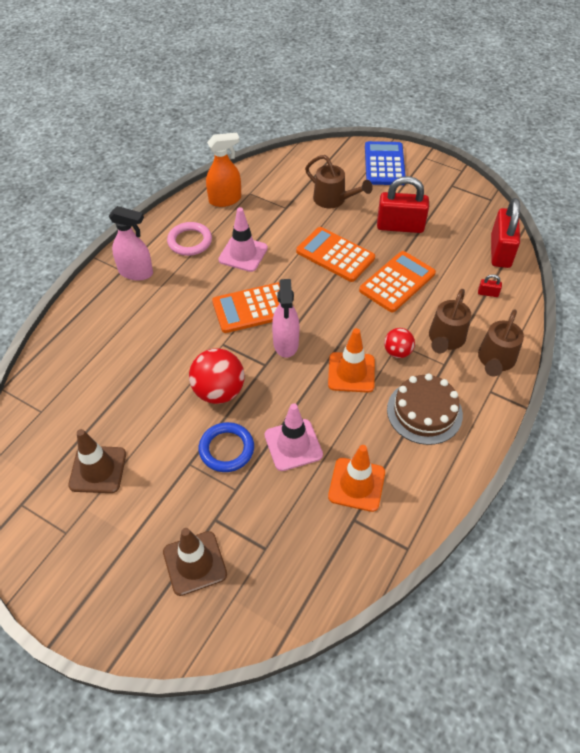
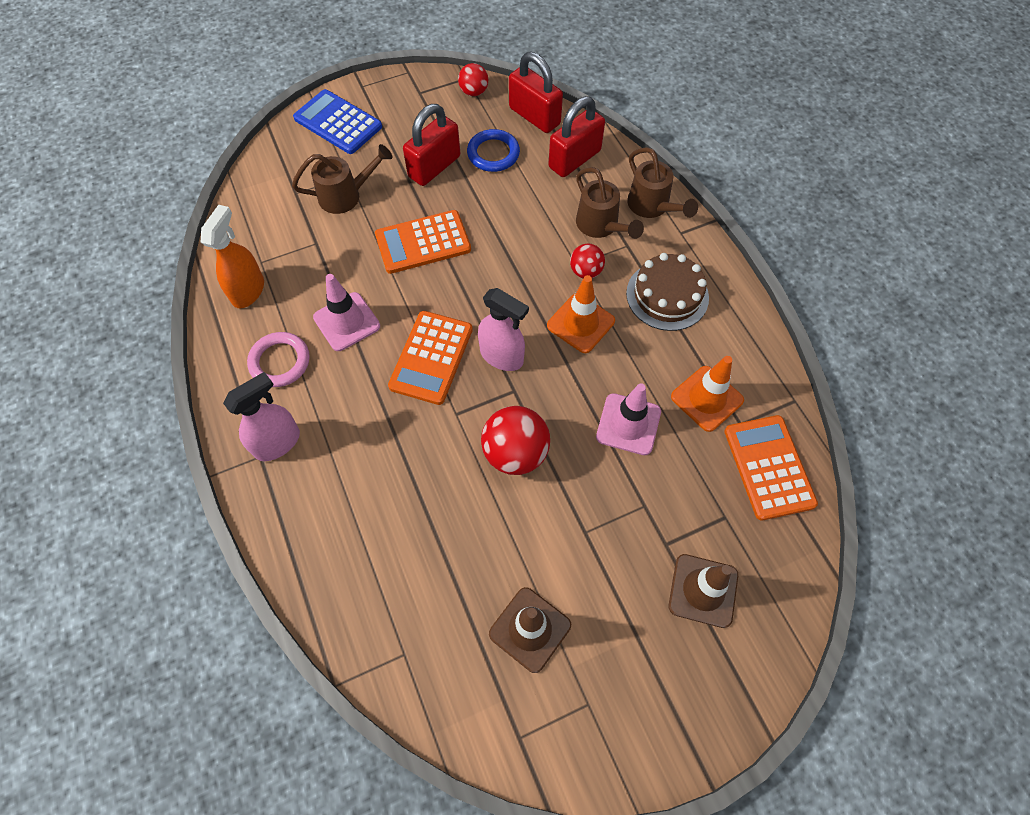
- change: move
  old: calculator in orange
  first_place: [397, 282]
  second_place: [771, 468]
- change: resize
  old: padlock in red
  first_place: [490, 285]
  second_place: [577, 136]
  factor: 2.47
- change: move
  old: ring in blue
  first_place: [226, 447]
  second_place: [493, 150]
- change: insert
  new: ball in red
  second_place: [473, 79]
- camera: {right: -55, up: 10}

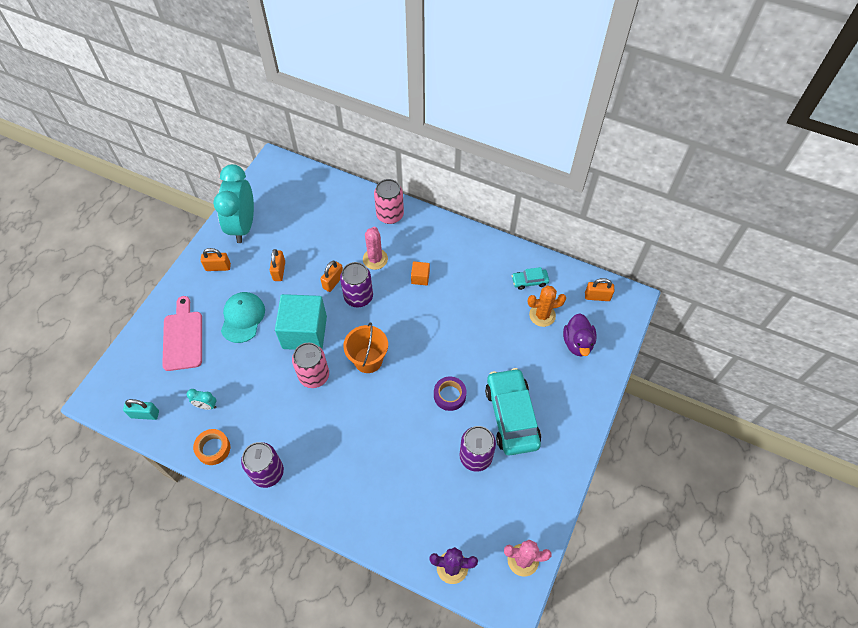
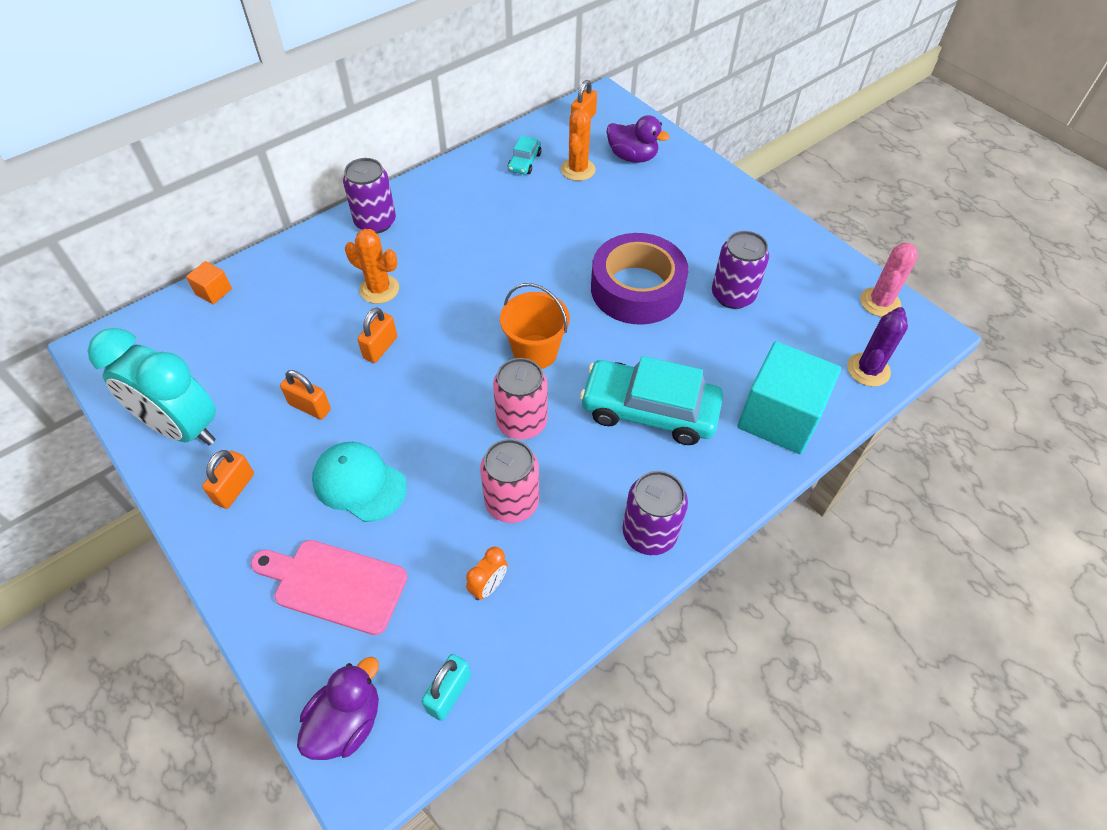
- change: move
  old: can in pink
  first_place: [389, 201]
  second_place: [509, 481]
- change: recolor
  old: cactus in pink
  new: cactus in orange
  first_place: [375, 248]
  second_place: [372, 266]
- change: rotate
  old: padlock in orange
  first_place: [332, 276]
  second_place: [377, 335]
  degrees: 60
- change: move
  old: cube in orange
  first_place: [420, 273]
  second_place: [209, 282]
- change: move
  old: can in purple
  first_place: [356, 284]
  second_place: [369, 196]
- change: move
  old: cube in turquoise
  first_place: [301, 322]
  second_place: [789, 397]
- change: move
  old: car in turquoise
  first_place: [513, 411]
  second_place: [651, 400]
- change: resize
  old: tape in purple
  first_place: [450, 394]
  second_place: [640, 279]
  factor: 2.04
- change: recolor
  old: clock in turquoise
  new: clock in orange
  first_place: [201, 399]
  second_place: [487, 573]
- change: delete
  old: tape in orange
  first_place: [211, 447]
- change: insert
  new: duck in purple
  second_place: [338, 708]
- camera: {right: -65, up: -5}

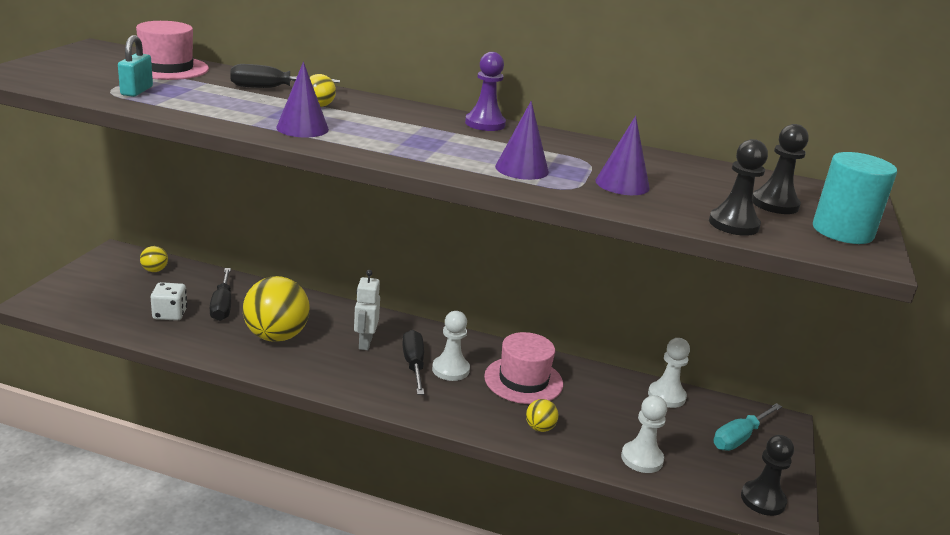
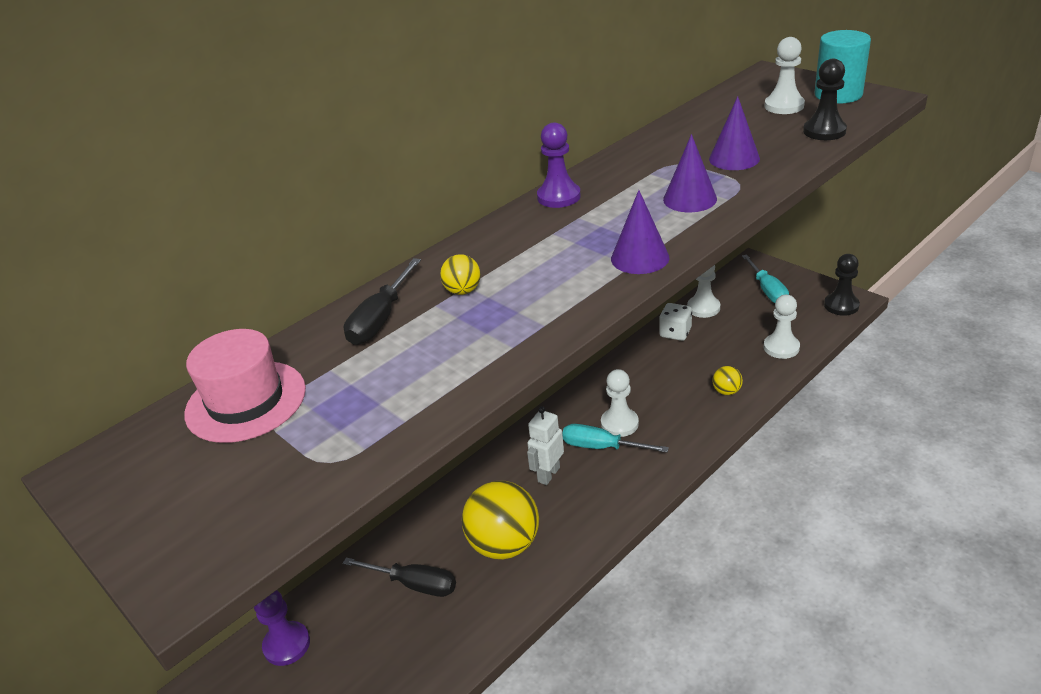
- change: delete
  old: padlock in turquoise
  first_place: [135, 66]
- change: move
  old: cone in purple
  first_place: [302, 100]
  second_place: [640, 232]
- change: recolor
  old: pawn in black
  new: pawn in white
  first_place: [781, 169]
  second_place: [784, 75]
- change: replace
  old: ball in yellow
  new: pawn in purple
  first_place: [154, 259]
  second_place: [282, 628]
- change: rotate
  old: robot in white
  first_place: [367, 310]
  second_place: [545, 445]
  degrees: 90
- change: move
  old: dice in white
  first_place: [169, 301]
  second_place: [675, 322]
- change: recolor
  old: screwdriver in black
  new: screwdriver in turquoise
  first_place: [413, 362]
  second_place: [615, 438]
- change: delete
  old: hat in pink
  first_place: [523, 368]
- camera: {right: -55, up: 10}

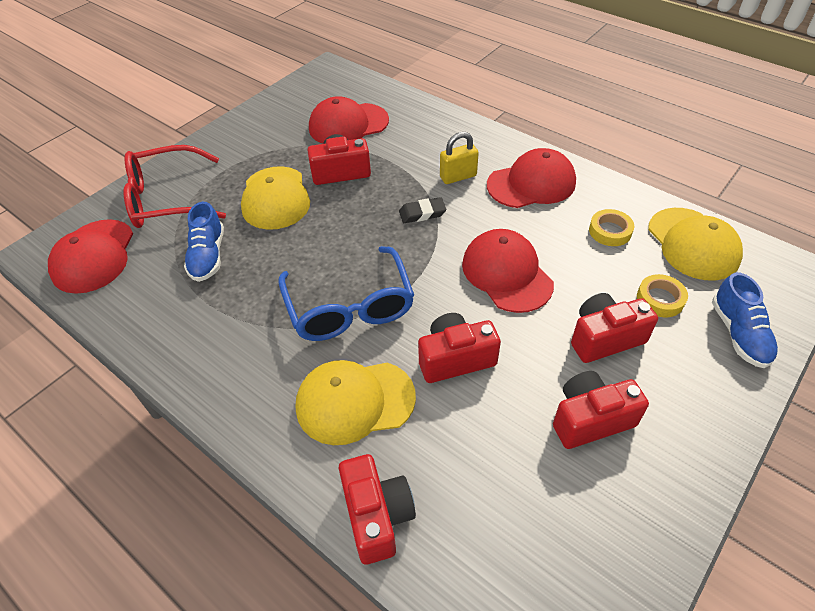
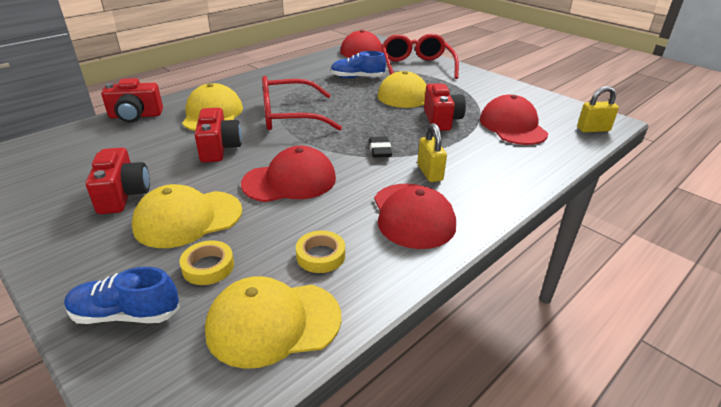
- change: recolor
  old: glasses in blue
  new: glasses in red
  first_place: [346, 293]
  second_place: [302, 103]
- change: replace
  old: camera in red
  new: cap in yellow
  first_place: [614, 328]
  second_place: [187, 216]
- change: insert
  new: padlock in yellow
  second_place: [598, 109]
- camera: {right: 95, up: -15}

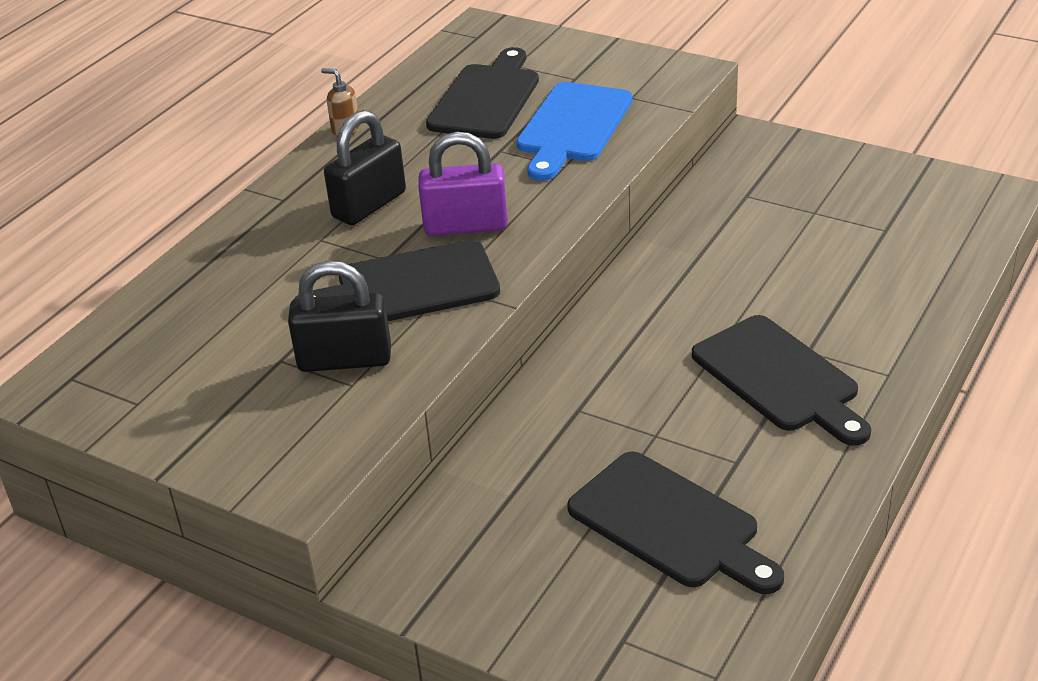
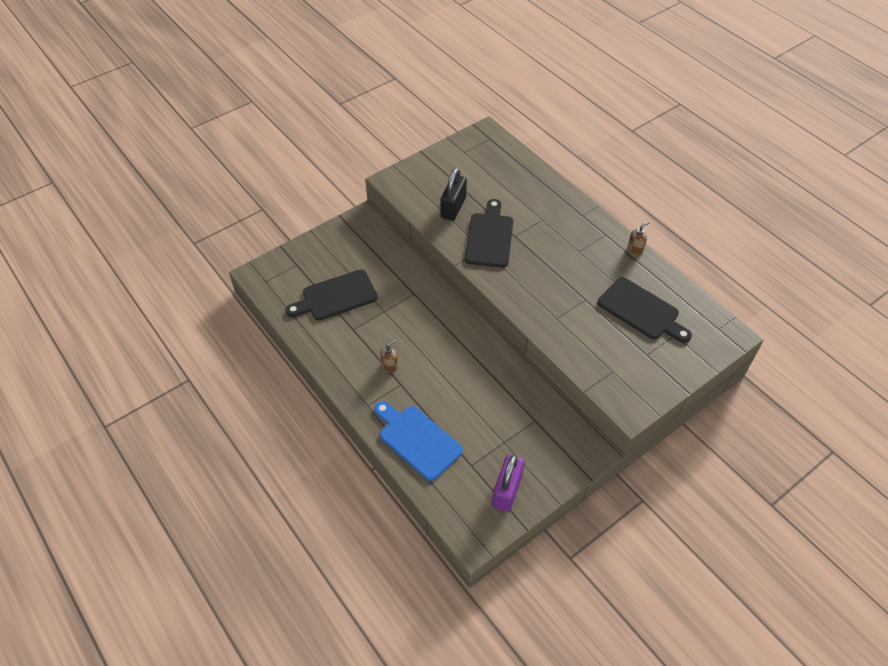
- change: move
  old: cutting board in blue
  first_place: [574, 131]
  second_place: [418, 441]
- change: delete
  old: padlock in black
  first_place: [365, 167]
- change: move
  old: padlock in purple
  first_place: [463, 184]
  second_place: [508, 483]
- change: replace
  old: cutting board in black
  new: soap dispenser in brown
  first_place: [781, 380]
  second_place: [389, 355]
- camera: {right: 110, up: 15}

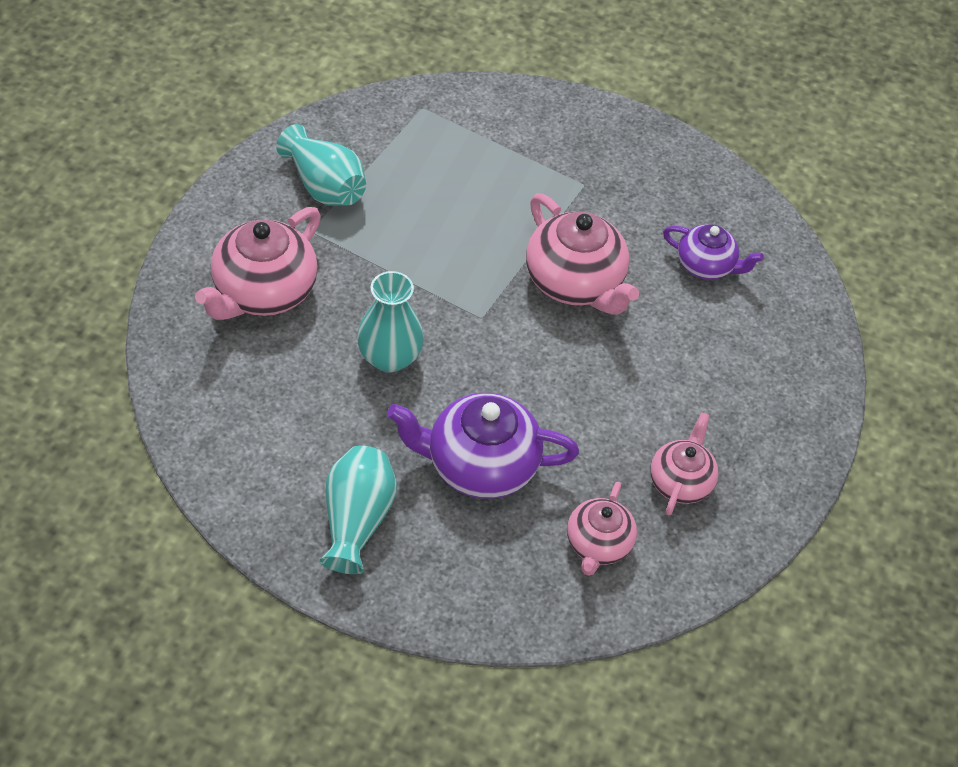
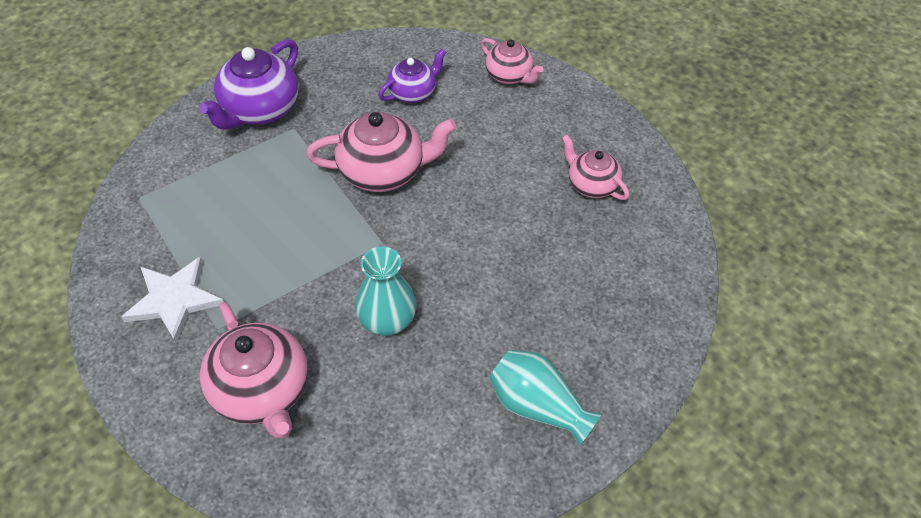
- change: replace
  old: vase in turquoise
  new: star in white
  first_place: [321, 165]
  second_place: [173, 299]
- change: move
  old: teapot in purple
  first_place: [483, 446]
  second_place: [249, 84]
- change: move
  old: teapot in pink
  first_place: [602, 529]
  second_place: [512, 61]
- camera: {right: -60, up: 0}

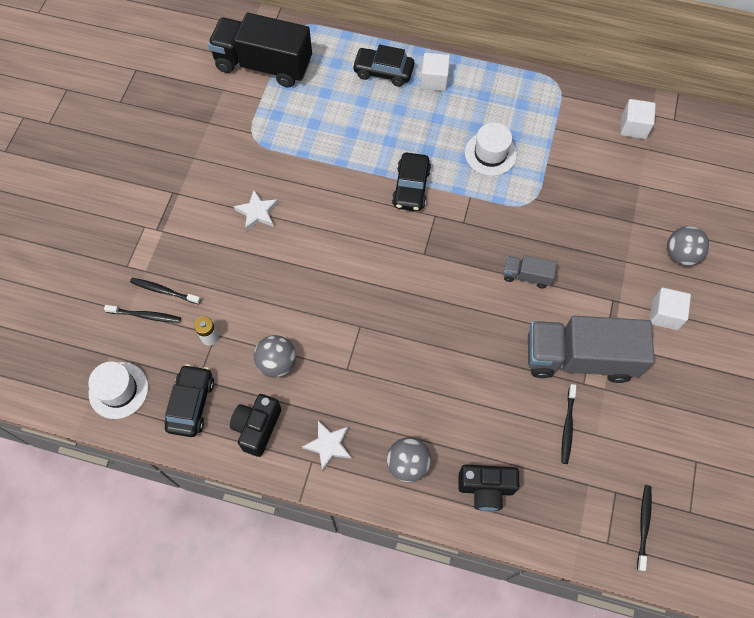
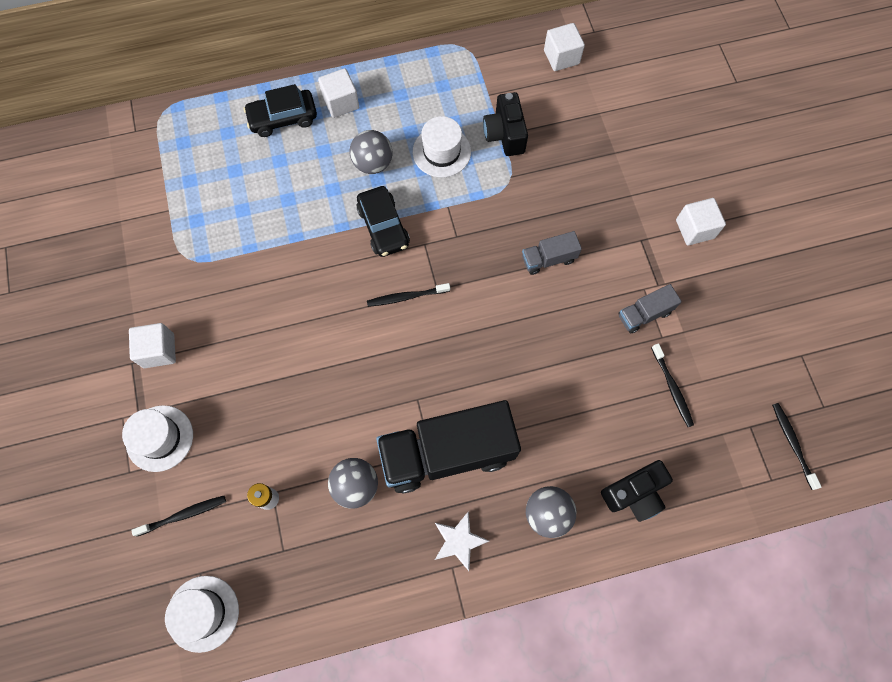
- change: move
  old: truck in black
  first_place: [260, 50]
  second_place: [448, 447]
- change: delete
  old: star in white
  first_place: [256, 210]
- change: move
  old: ball in grey
  first_place: [688, 246]
  second_place: [371, 152]
- change: move
  old: toothbrush in black
  first_place: [165, 291]
  second_place: [408, 295]
- change: resize
  old: truck in grey
  first_place: [591, 349]
  second_place: [650, 308]
  factor: 0.46
- change: delete
  old: car in black
  first_place: [189, 400]
- change: move
  old: camera in black
  first_place: [255, 425]
  second_place: [505, 124]
- change: insert
  new: cube in white
  second_place: [152, 345]
- change: insert
  new: hat in white
  second_place: [157, 438]
- camera: {right: -30, up: 5}

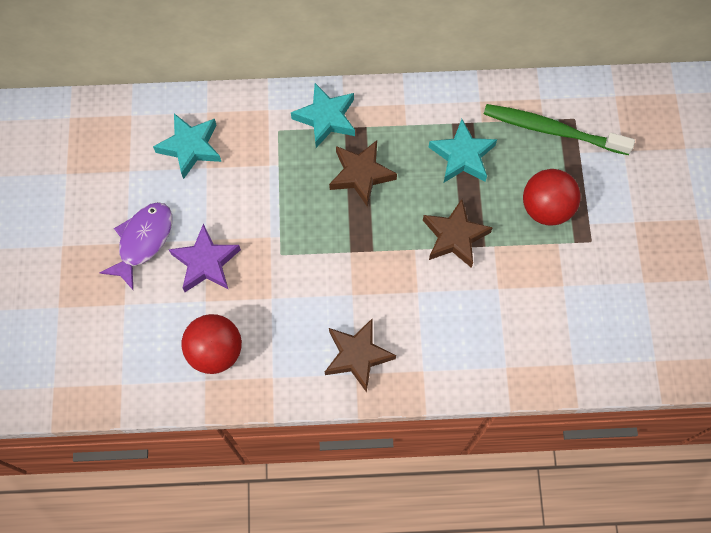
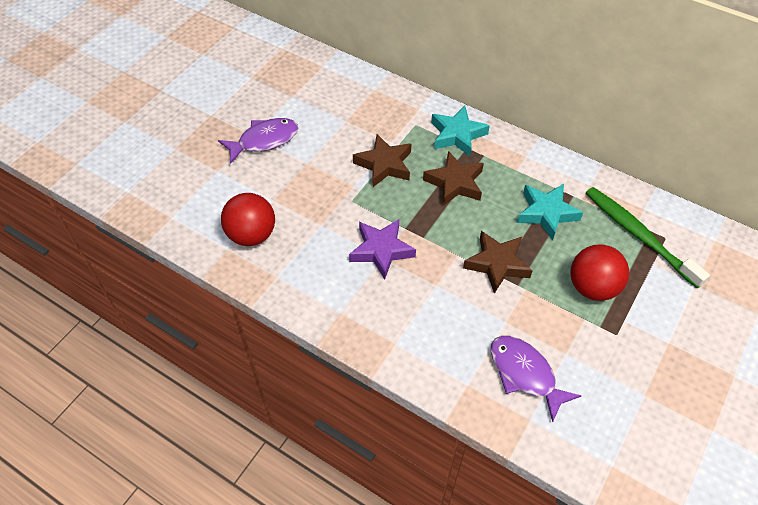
- change: delete
  old: star in turquoise
  first_place: [187, 146]
- change: move
  old: star in purple
  first_place: [205, 257]
  second_place: [382, 249]
- change: move
  old: star in brown
  first_place: [360, 355]
  second_place: [382, 160]
- change: insert
  new: fish in purple
  second_place: [535, 379]
- camera: {right: 35, up: -15}

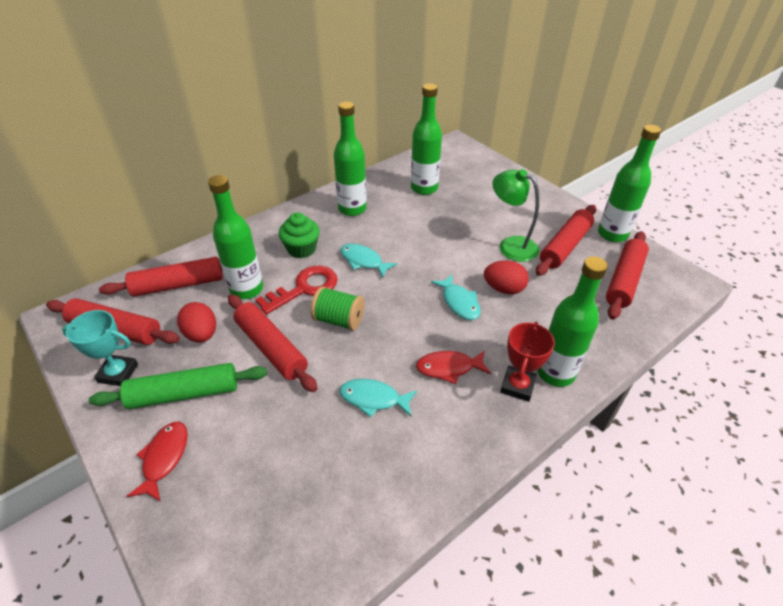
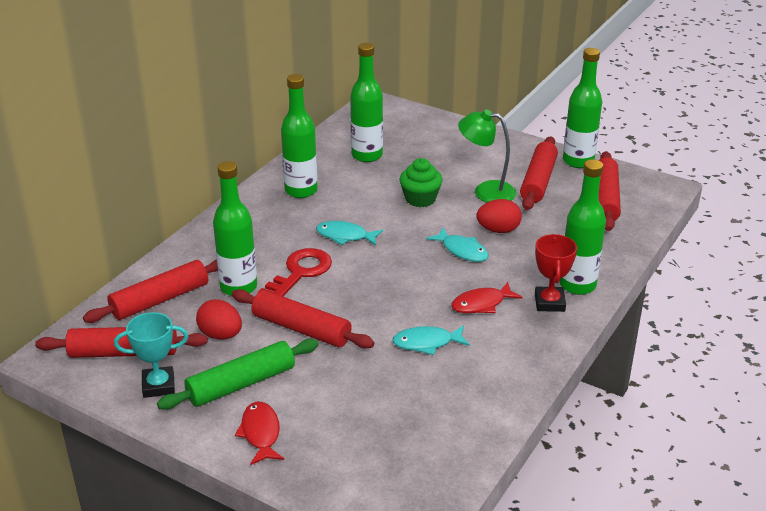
- change: move
  old: cupcake in green
  first_place: [299, 235]
  second_place: [421, 182]
- change: delete
  old: spool in green
  first_place: [338, 308]
- camera: {right: -20, up: -10}

